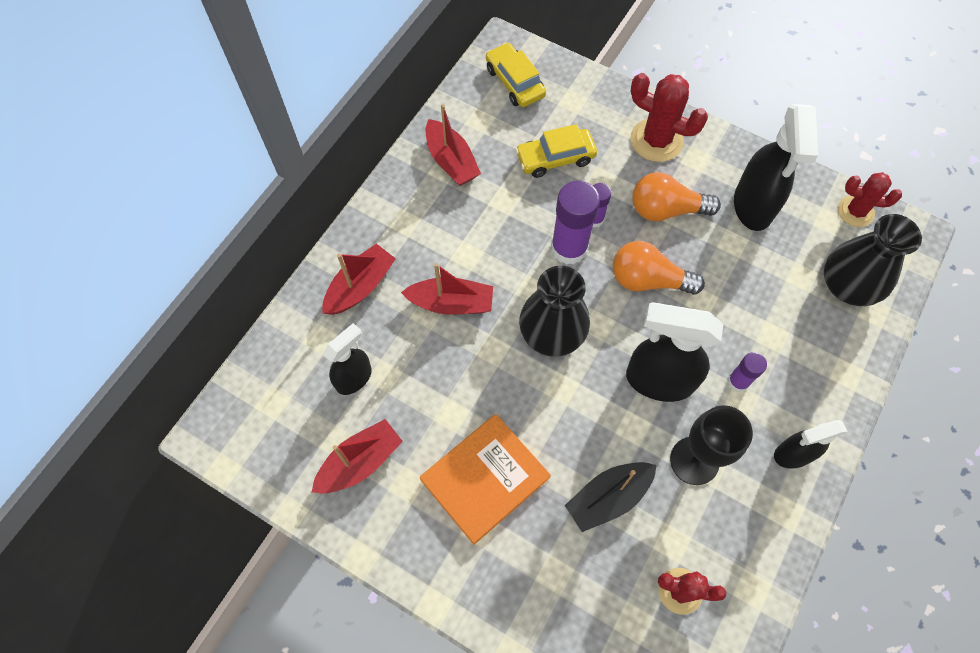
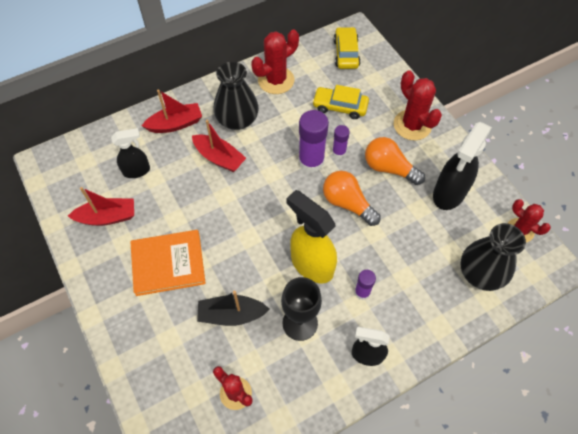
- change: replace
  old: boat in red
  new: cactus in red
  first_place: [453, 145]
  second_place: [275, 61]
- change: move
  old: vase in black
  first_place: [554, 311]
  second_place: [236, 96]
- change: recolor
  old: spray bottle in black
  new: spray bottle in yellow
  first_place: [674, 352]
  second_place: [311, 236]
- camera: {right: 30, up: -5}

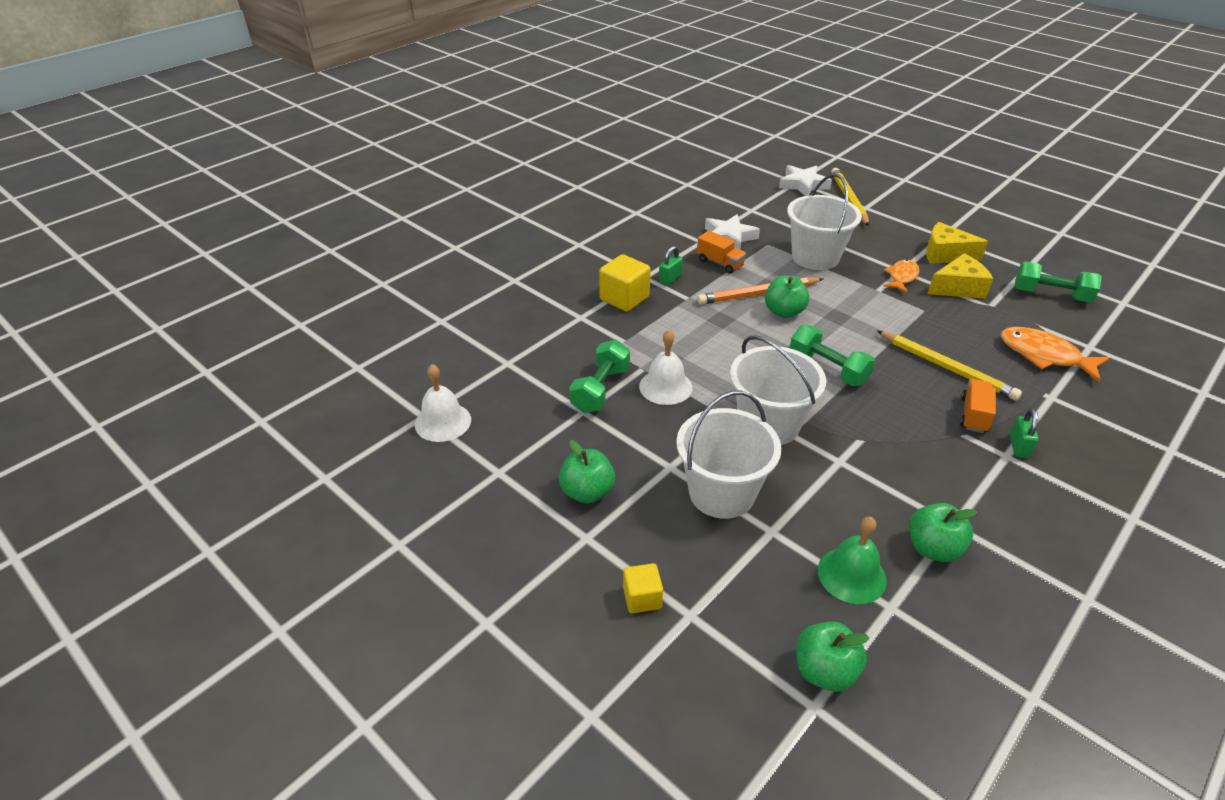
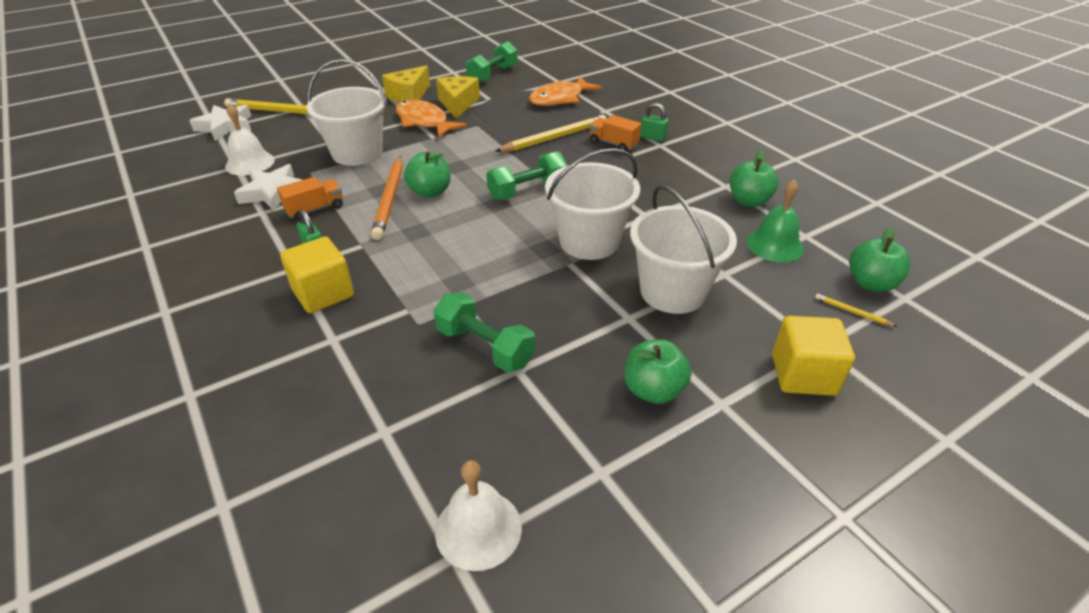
- change: resize
  old: fish in orange
  first_place: [901, 276]
  second_place: [431, 119]
  factor: 1.55
- change: move
  old: bell in white
  first_place: [665, 367]
  second_place: [250, 139]
- change: resize
  old: cube in yellow
  first_place: [643, 588]
  second_place: [813, 356]
  factor: 1.64
- change: insert
  new: pencil in yellow
  second_place: [856, 310]
- camera: {right: -75, up: 0}

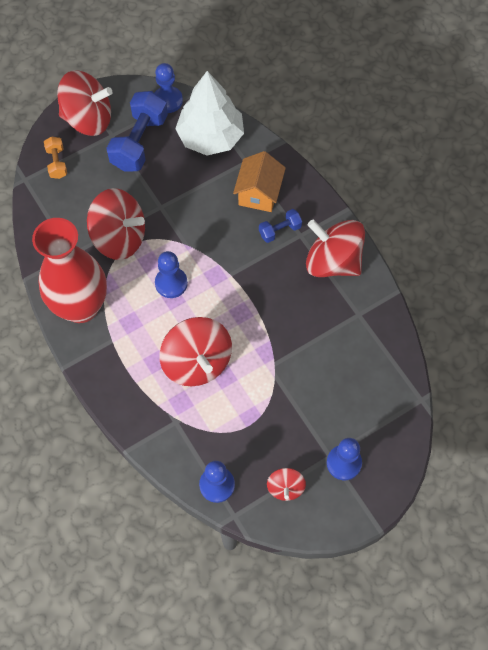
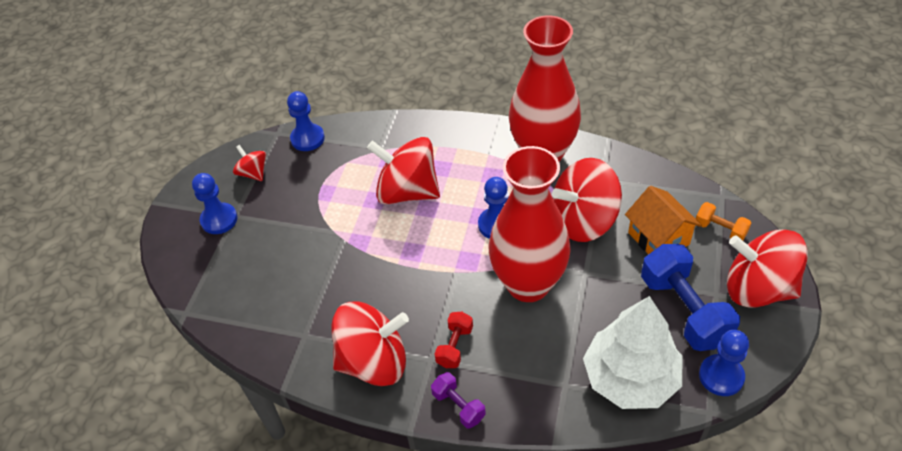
- change: rotate
  old: spinning top in red
  first_place: [84, 103]
  second_place: [767, 268]
  degrees: 60
- change: move
  old: house in orange
  first_place: [259, 181]
  second_place: [663, 220]
- change: recolor
  old: dumbbell in blue
  new: dumbbell in red
  first_place: [280, 226]
  second_place: [454, 340]
- change: insert
  new: vase in red
  second_place: [530, 224]
- change: insert
  new: dumbbell in purple
  second_place: [458, 400]
- camera: {right: 140, up: -15}

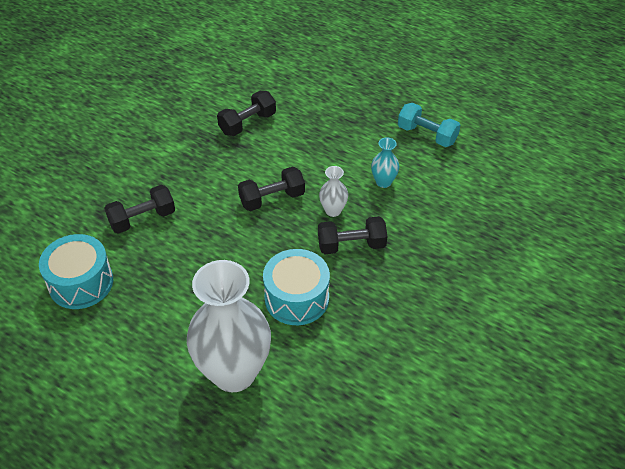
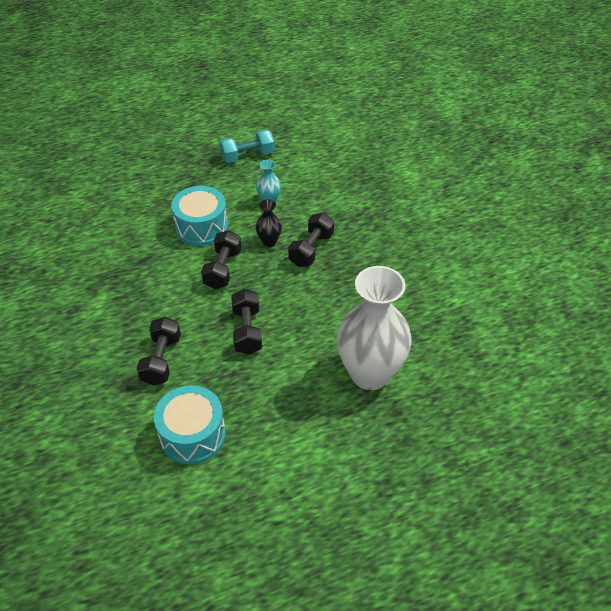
- change: move
  old: dumbbell in black
  first_place: [246, 113]
  second_place: [246, 322]
- change: recolor
  old: vase in white
  new: vase in black
  first_place: [333, 191]
  second_place: [269, 223]
- change: move
  old: drum in turquoise
  first_place: [296, 287]
  second_place: [199, 216]
- camera: {right: -55, up: 0}

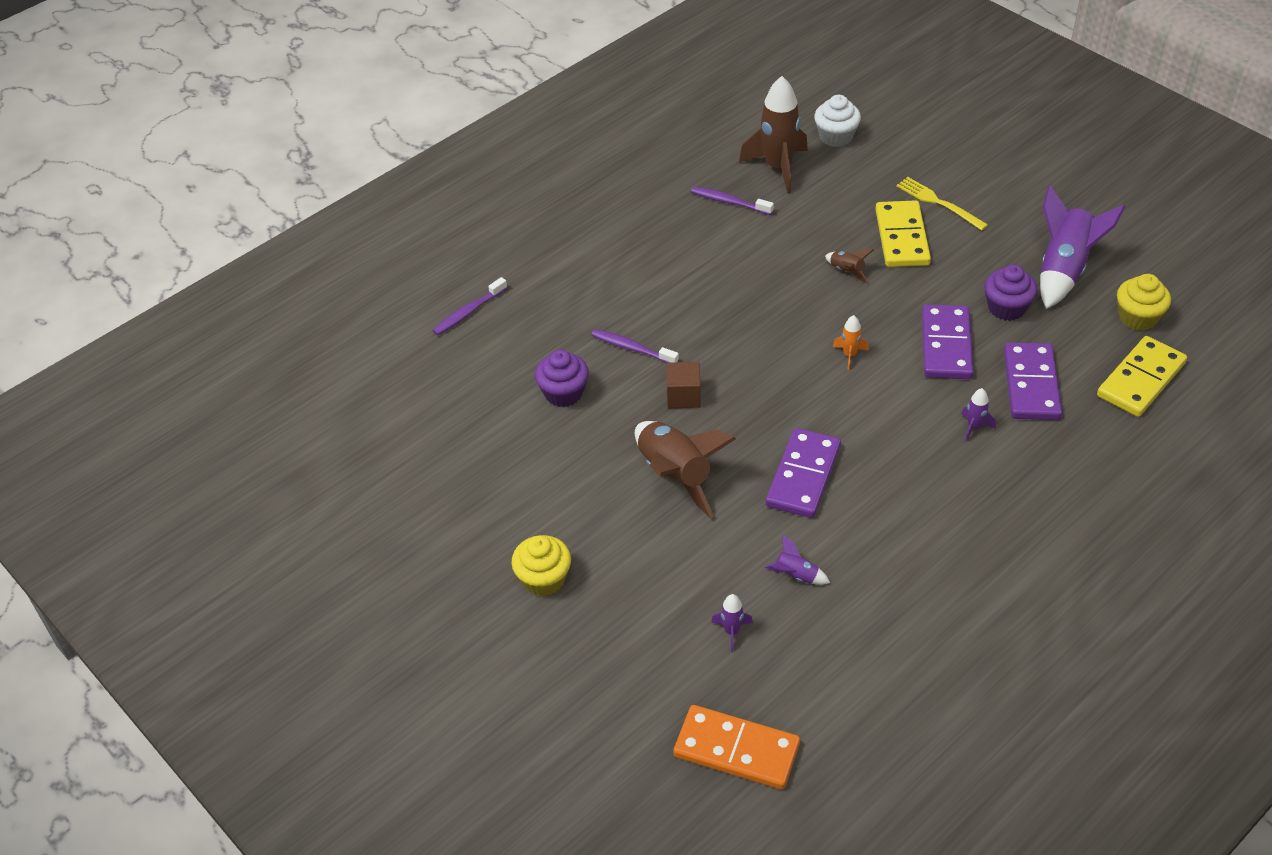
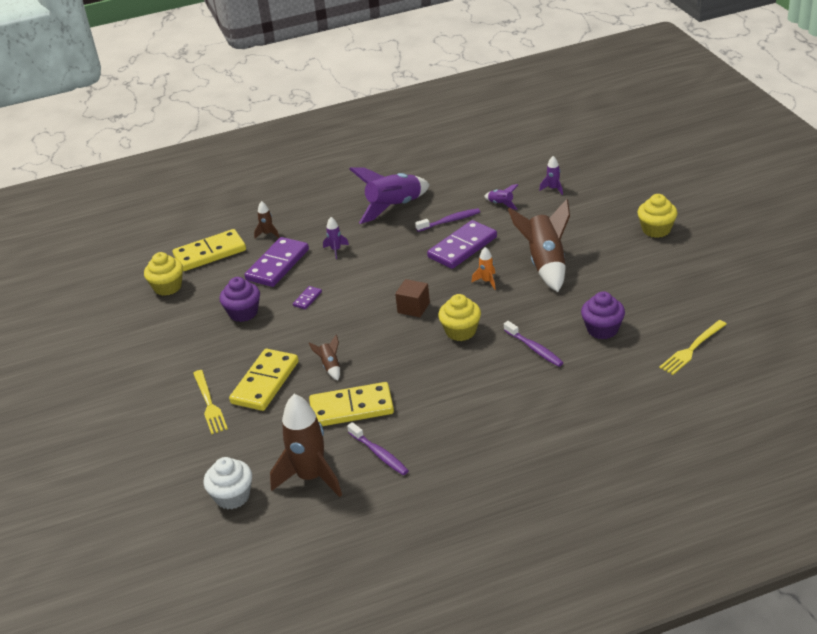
- change: move
  old: rocket in purple
  first_place: [1083, 247]
  second_place: [390, 195]
- change: move
  old: toothbrush in purple
  first_place: [470, 306]
  second_place: [447, 220]
- change: resize
  old: domino in purple
  first_place: [947, 341]
  second_place: [307, 297]
  factor: 0.44
- change: move
  old: rocket in orange
  first_place: [851, 342]
  second_place: [484, 268]
- change: move
  old: cube in brown
  first_place: [683, 385]
  second_place: [412, 298]
- change: delete
  old: domino in orange
  first_place: [737, 747]
- change: insert
  new: rocket in brown
  second_place: [267, 220]
- change: insert
  new: cupcake in yellow
  second_place: [459, 317]
- change: insert
  new: fork in yellow
  second_place: [693, 347]
- change: insert
  new: domino in yellow
  second_place: [351, 404]
- camera: {right: -155, up: -10}

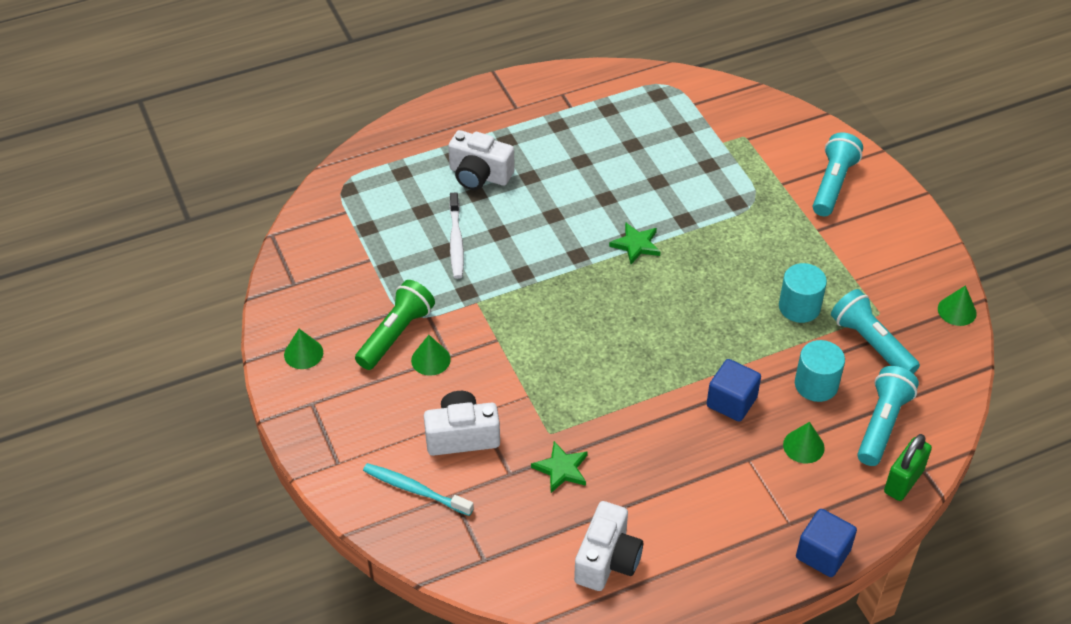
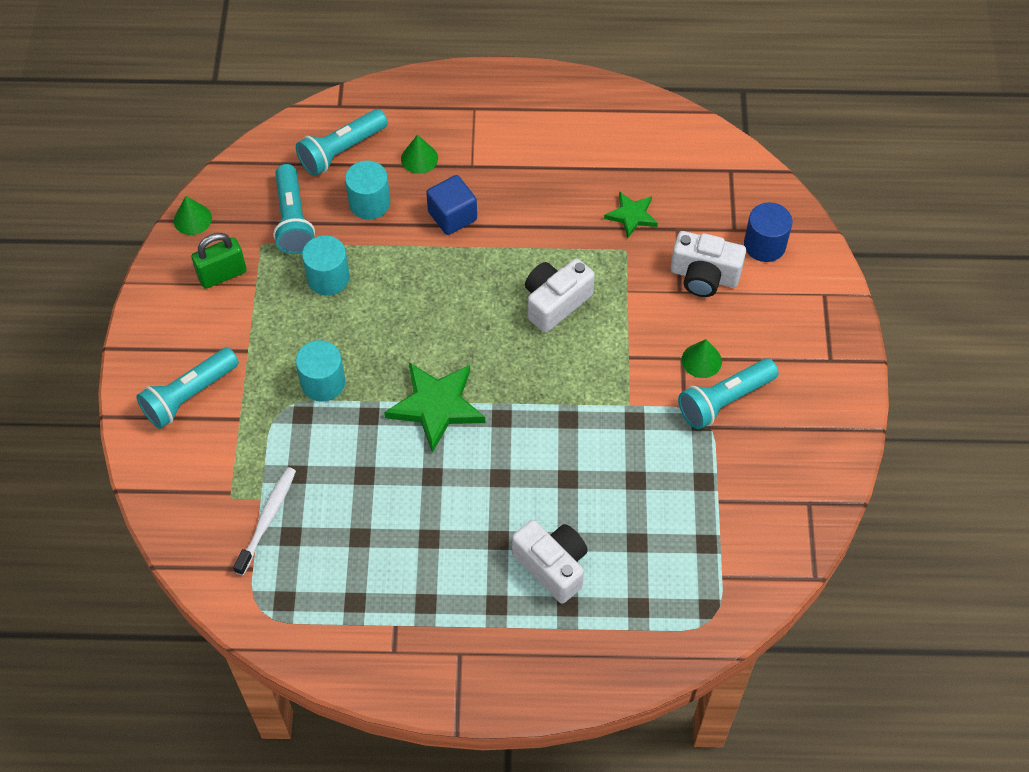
- change: move
  old: toothbrush in white
  first_place: [456, 235]
  second_place: [264, 521]
- change: resize
  old: star in green
  first_place: [634, 243]
  second_place: [434, 407]
  factor: 1.74
- change: recolor
  old: flashlight in green
  new: flashlight in turquoise
  first_place: [395, 325]
  second_place: [728, 393]
- change: delete
  old: cone in green
  first_place: [303, 349]
- change: move
  old: padlock in green
  first_place: [908, 467]
  second_place: [219, 261]
- change: replace
  old: toothbrush in turquoise
  new: cylinder in blue
  first_place: [418, 489]
  second_place: [768, 232]
- change: move
  old: camera in white
  first_place: [608, 546]
  second_place: [560, 295]
- change: delete
  old: cube in blue
  first_place: [826, 543]
- change: insert
  new: cylinder in turquoise
  second_place: [320, 371]
- camera: {right: -155, up: 10}

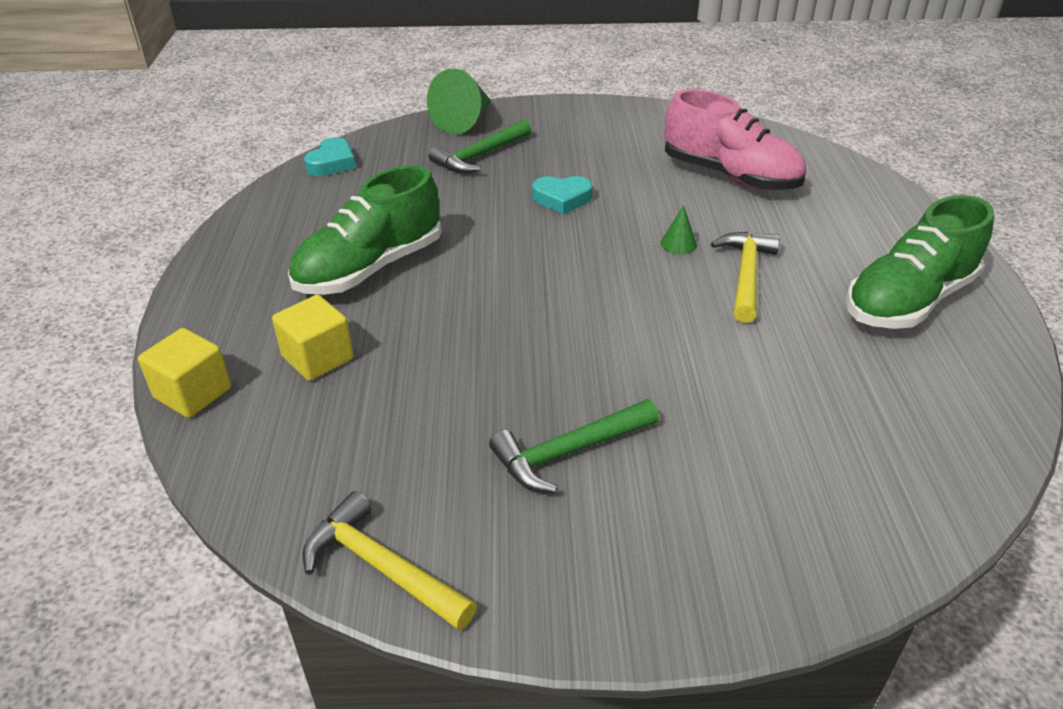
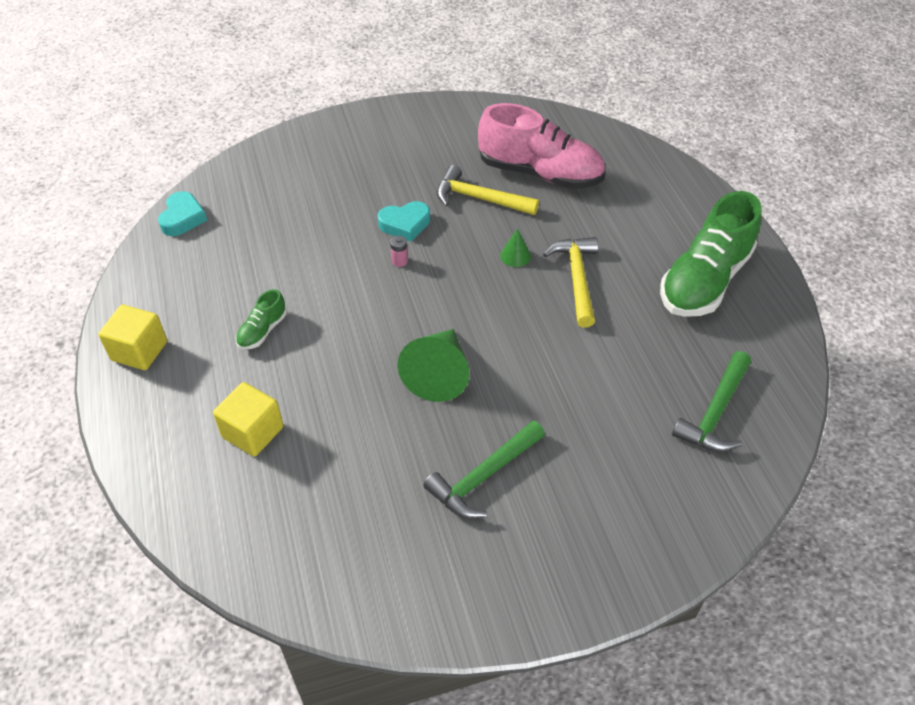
- change: move
  old: cone in green
  first_place: [459, 101]
  second_place: [434, 365]
- change: move
  old: hammer in green
  first_place: [479, 146]
  second_place: [711, 401]
- change: resize
  old: shoe in green
  first_place: [365, 230]
  second_place: [261, 319]
  factor: 0.44
- change: move
  old: cube in yellow
  first_place: [184, 373]
  second_place: [132, 337]
- change: move
  old: hammer in yellow
  first_place: [390, 561]
  second_place: [488, 190]
- change: insert
  new: battery in pink
  second_place: [399, 251]
- camera: {right: -15, up: 10}

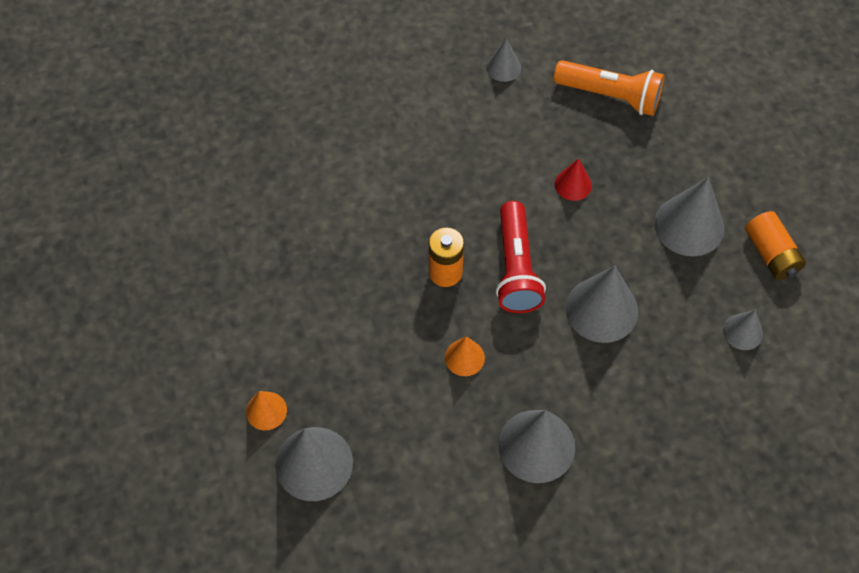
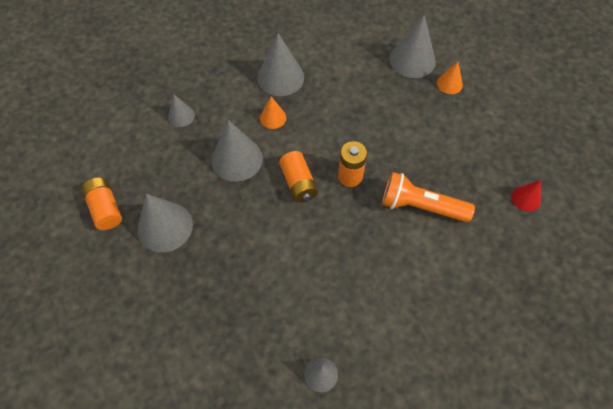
- change: move
  old: flashlight in orange
  first_place: [609, 88]
  second_place: [428, 197]
- change: move
  old: cone in red
  first_place: [573, 179]
  second_place: [526, 196]
- change: replace
  old: flashlight in red
  new: battery in orange
  first_place: [521, 257]
  second_place: [298, 177]
- change: move
  old: cone in grey
  first_place: [743, 330]
  second_place: [181, 111]
- change: move
  old: cone in orange
  first_place: [465, 356]
  second_place: [273, 113]
- camera: {right: 175, up: 0}

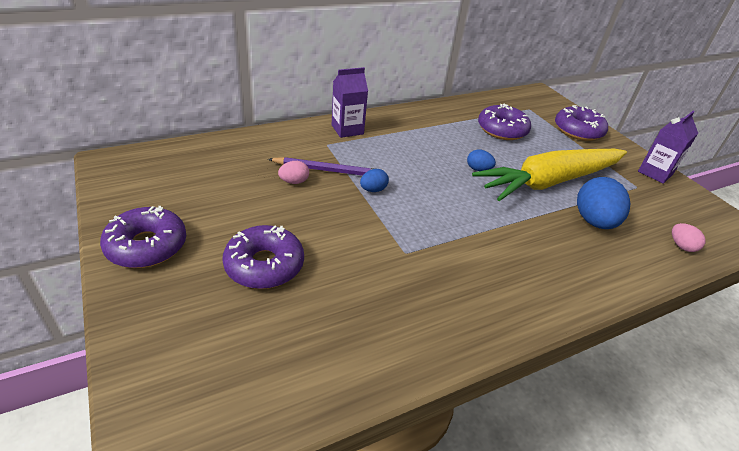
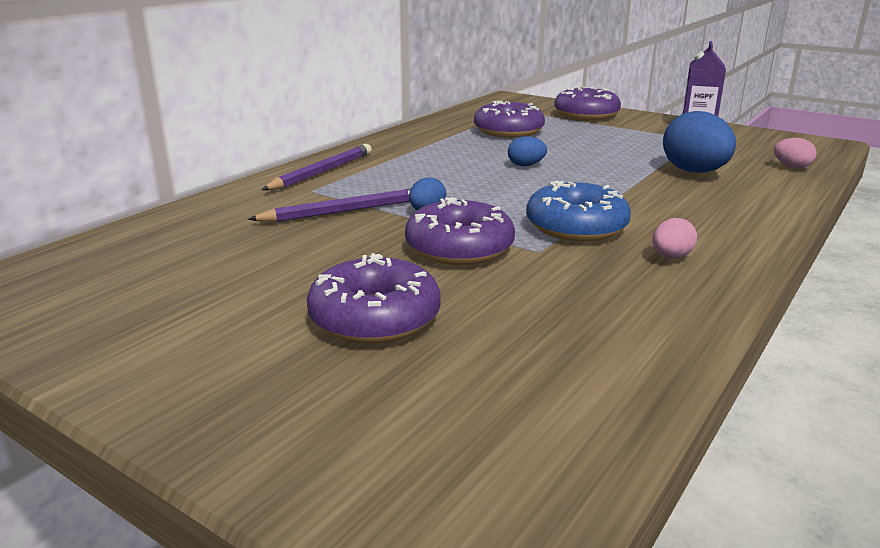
- change: replace
  old: carton in purple
  new: pencil in purple
  first_place: [350, 102]
  second_place: [316, 167]
- change: delete
  old: carrot in yellow
  first_place: [549, 175]
- change: move
  old: egg in pink
  first_place: [293, 172]
  second_place: [674, 238]
- change: move
  old: donut in purple
  first_place: [143, 237]
  second_place: [460, 231]
- change: insert
  new: donut in blue
  second_place: [578, 211]
- camera: {right: -25, up: -15}

